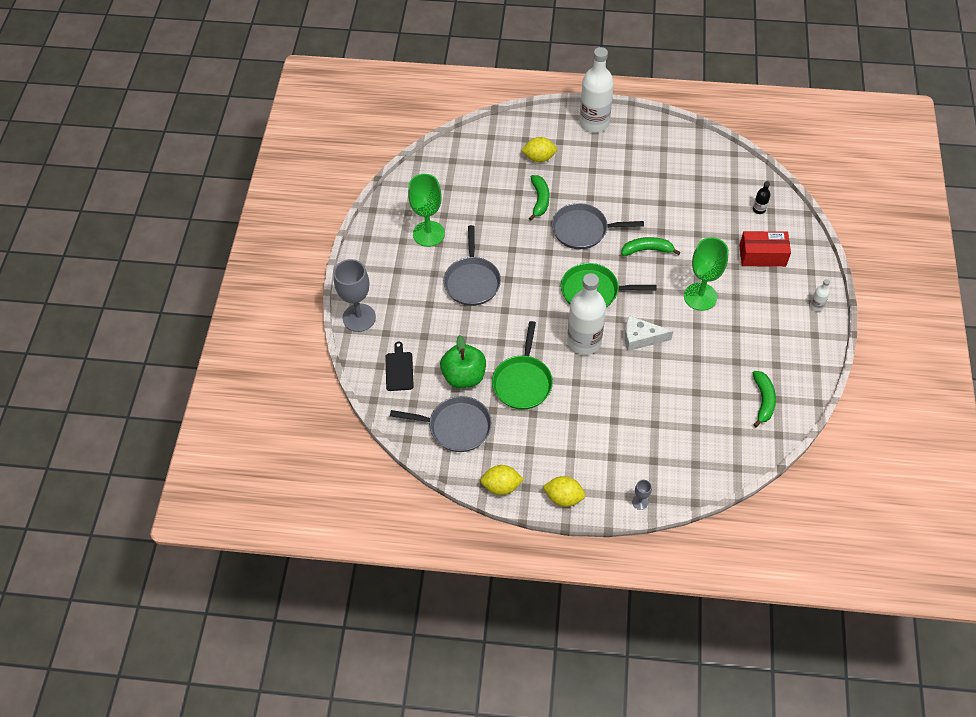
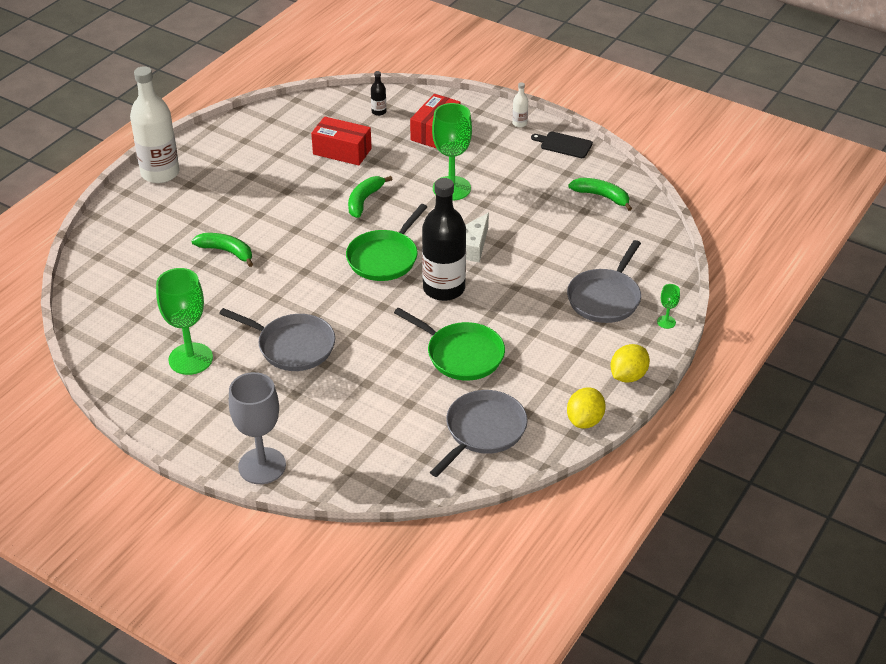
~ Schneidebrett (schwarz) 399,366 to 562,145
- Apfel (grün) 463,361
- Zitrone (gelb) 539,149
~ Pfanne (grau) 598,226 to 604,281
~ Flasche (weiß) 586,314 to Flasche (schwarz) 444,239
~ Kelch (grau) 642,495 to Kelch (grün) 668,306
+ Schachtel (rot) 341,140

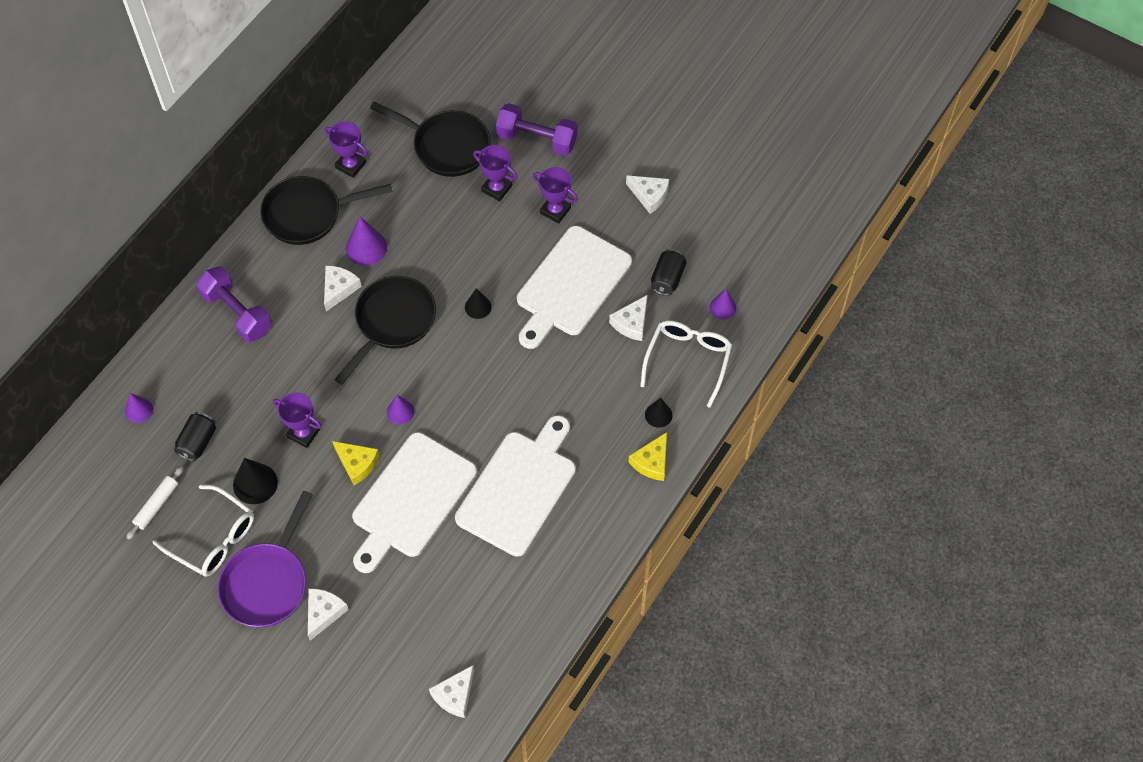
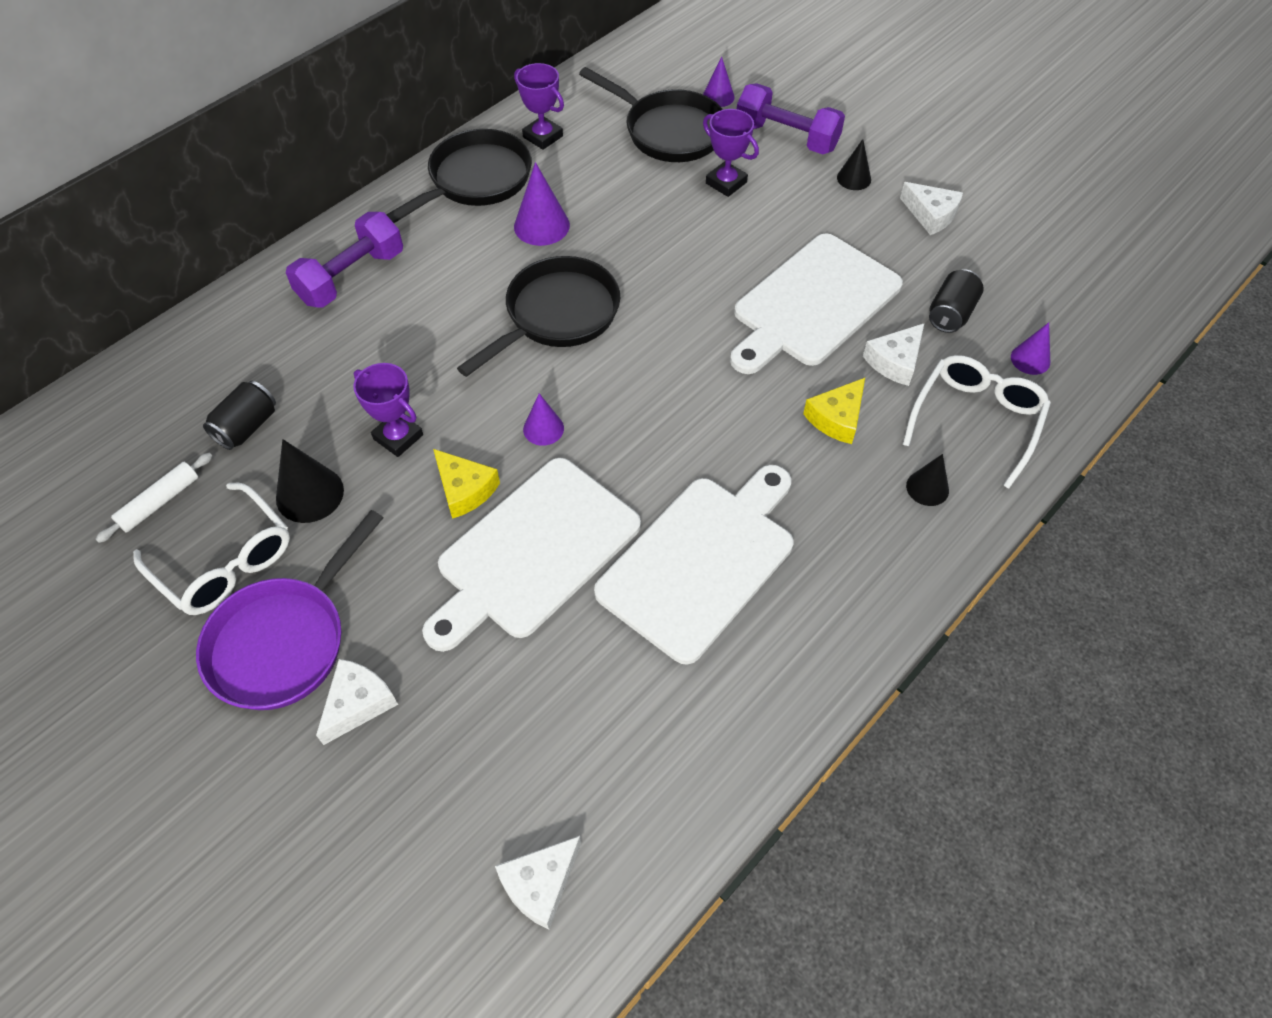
~ Kegel (lila) 139,408 to 719,82
~ Hantel (lila) 234,304 = 344,260 75 degrees clockwise
~ Pfanne (schwarz) 326,210 = 459,176 135 degrees clockwise
- Käse (weiß) 342,289
~ Kegel (schwarz) 478,303 to 854,164
- Pokal (lila) 555,195
~ Käse (gelb) 647,456 to 834,411

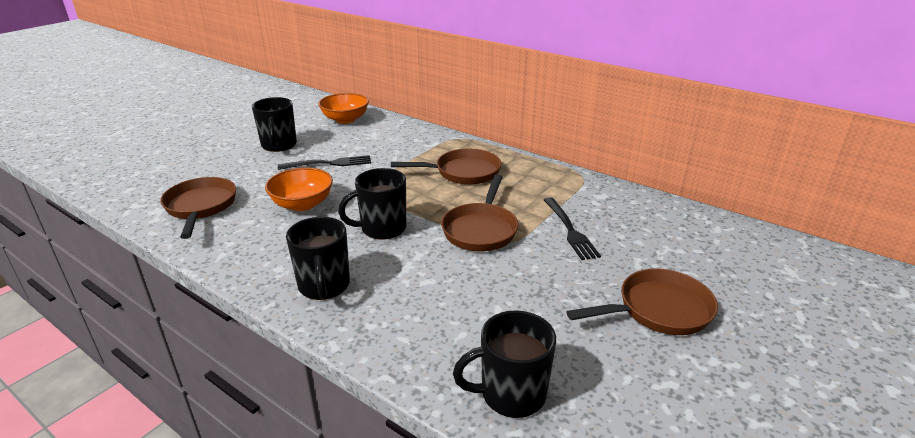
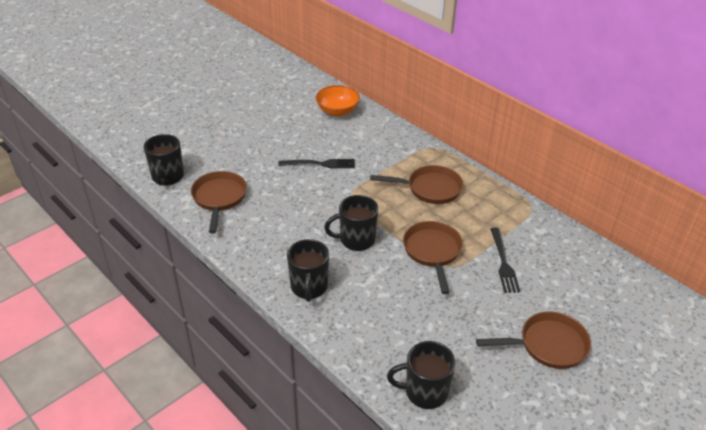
~ Tasse (schwarz) 274,124 to 163,160
- Schüssel (orange) 299,189
~ Pfanne (braun) 479,212 = 433,257 150 degrees clockwise

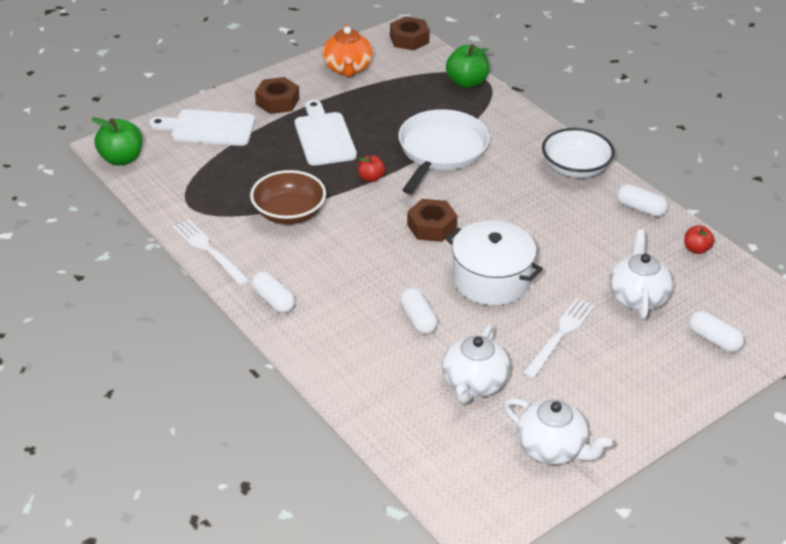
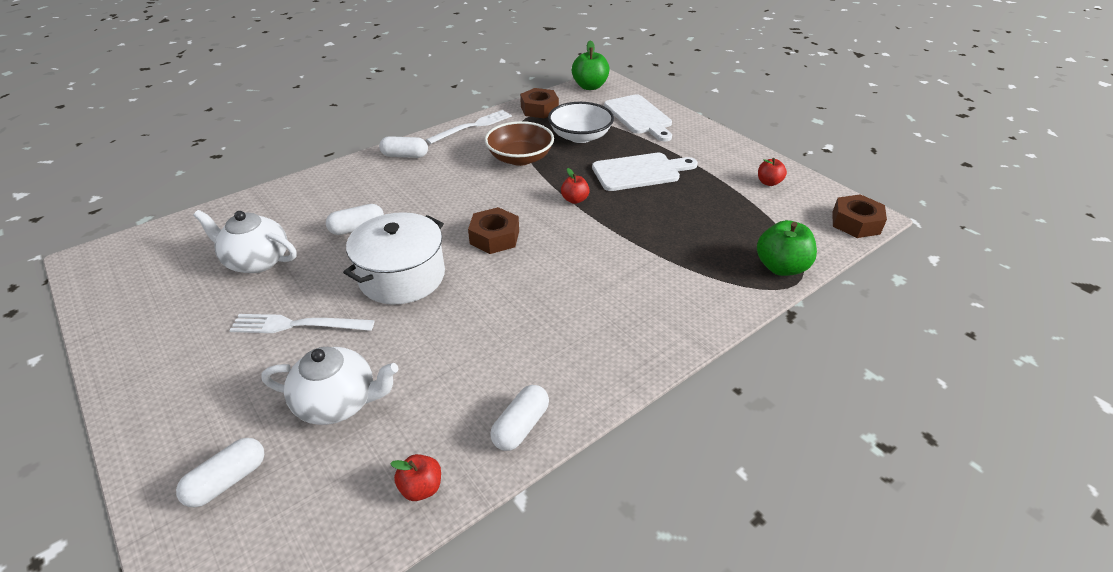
~ Schneidebrett (weiß) 202,127 = 638,117 150 degrees clockwise
~ Kapsel (weiß) 273,292 = 403,147 45 degrees clockwise
~ Sechskantmutter (braun) 277,95 to 539,103
~ Teekanne (orange) 347,50 to Apfel (rot) 772,172
- Pfanne (weiß) 444,151
- Teekanne (weiß) 558,431
~ Gabel (weiß) 559,338 = 302,323 150 degrees clockwise
~ Schüssel (weiß) 578,153 to 581,122

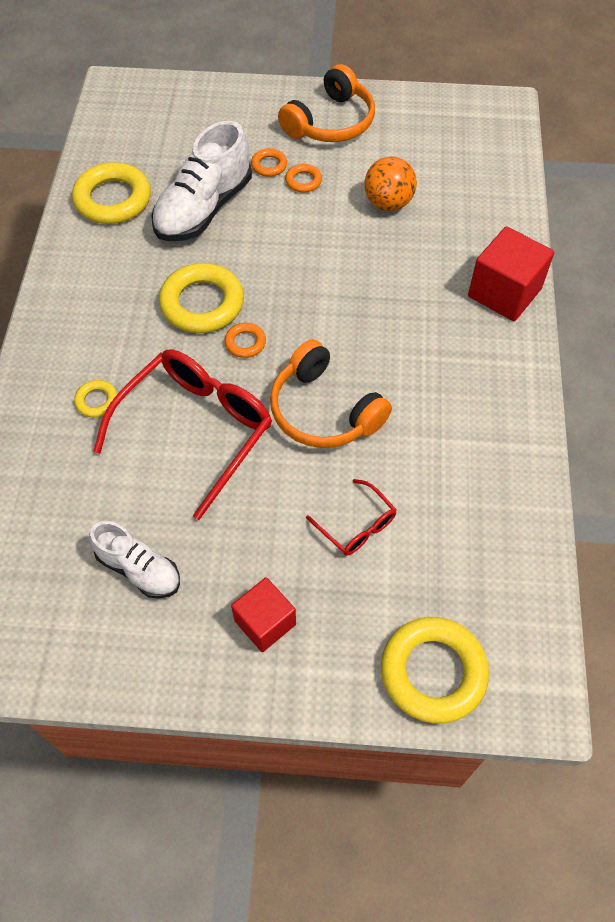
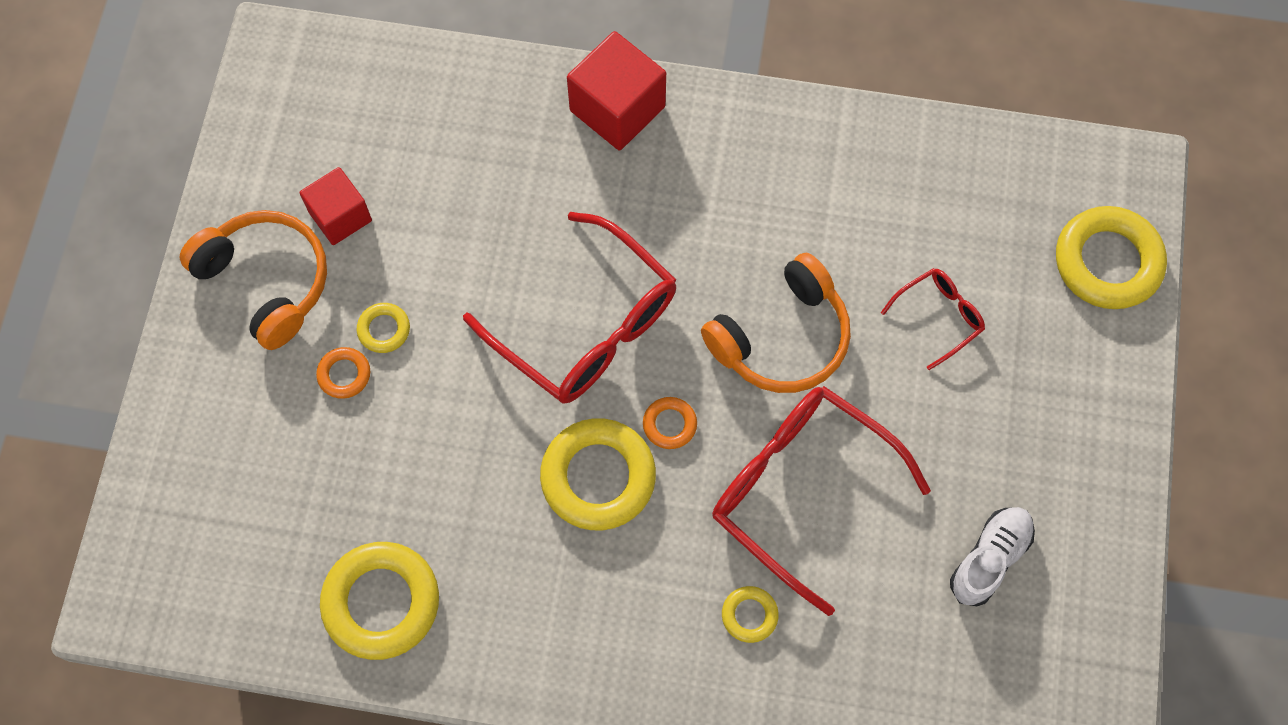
- Schuh (weiß) 201,181
~ Kubus (rot) 263,614 to 335,206
~ Ring (orange) 303,178 to Ring (gelb) 383,328
- Ball (orange) 390,183
+ Brille (rot) 569,308

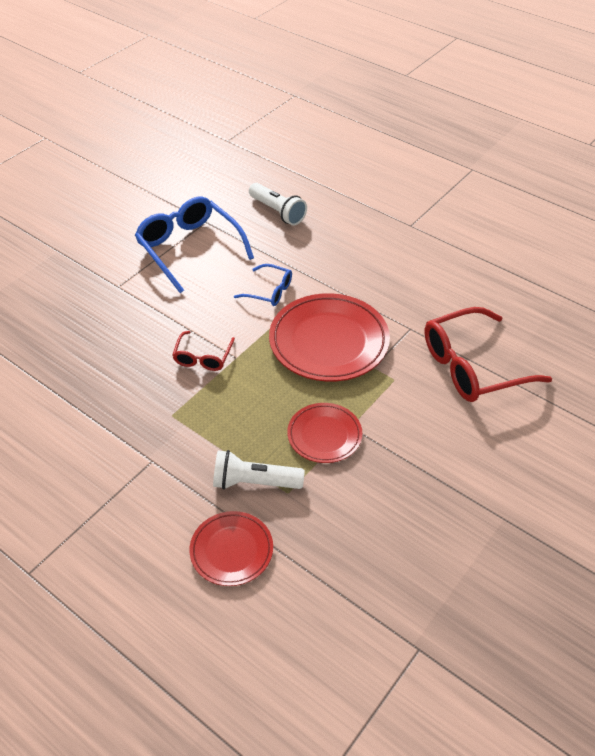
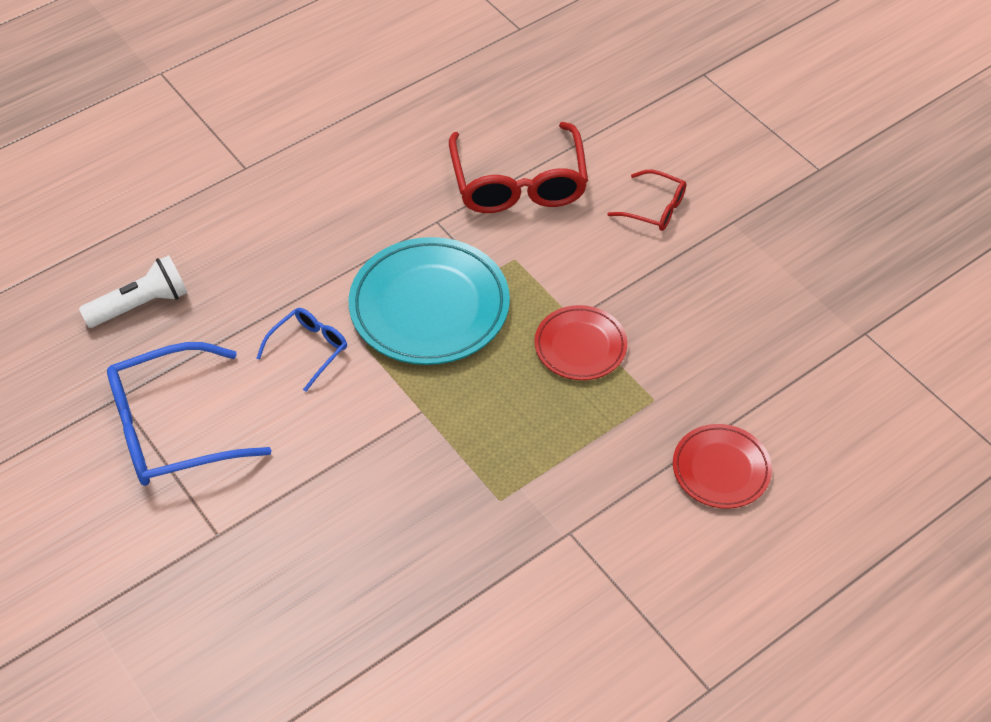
~ Brille (rot) 203,351 to 646,200
- Taschenlampe (weiß) 259,470
~ Teller (rot) 329,337 to Teller (türkis) 429,301

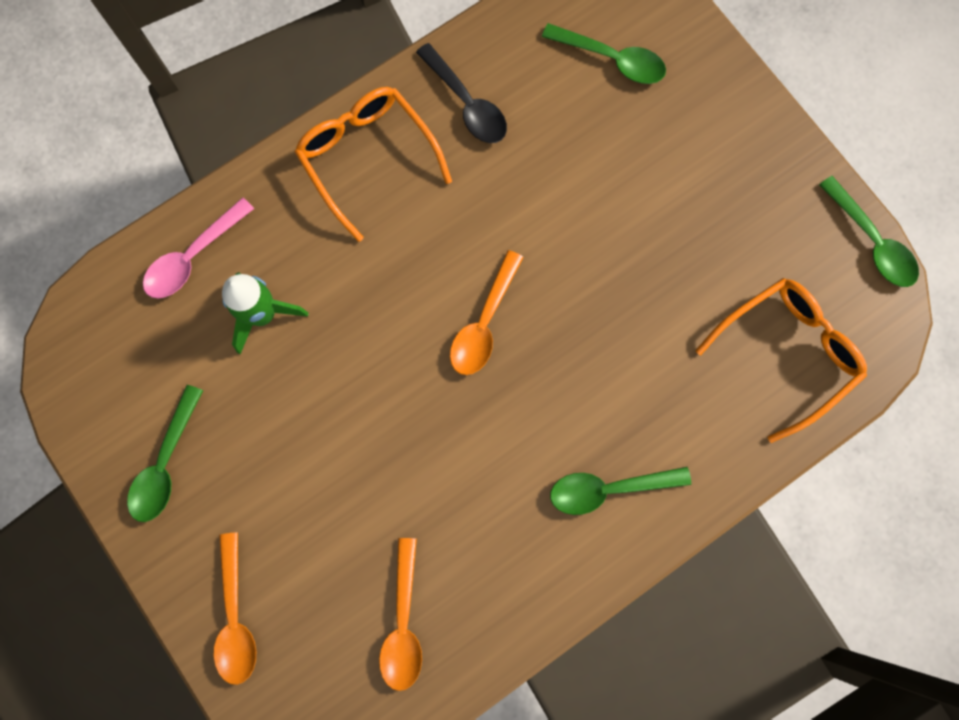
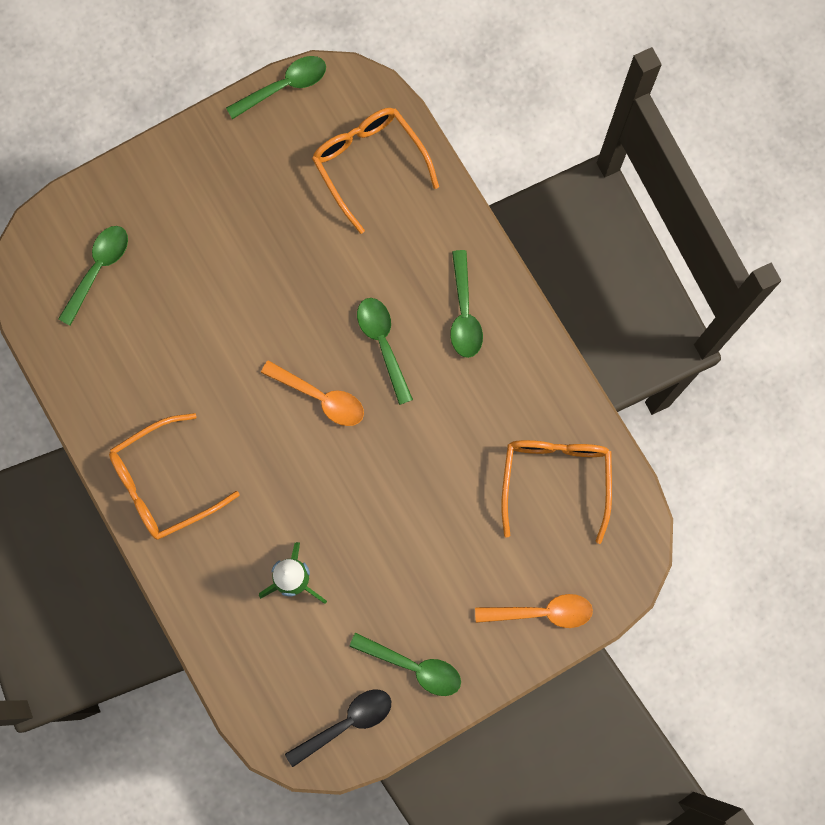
- Löffel (rosa) 198,247
~ Löffel (orange) 400,614 to Brille (orange) 556,492
~ Löffel (schwarz) 461,93 to 338,728
+ Löffel (grün) 385,351

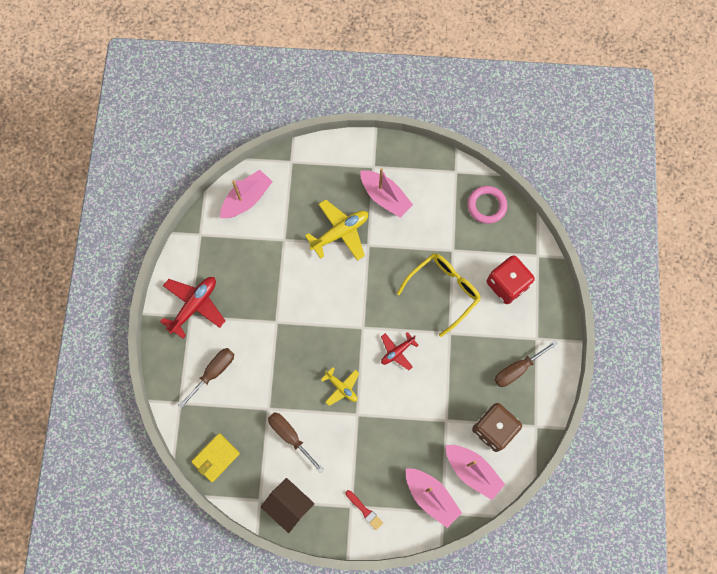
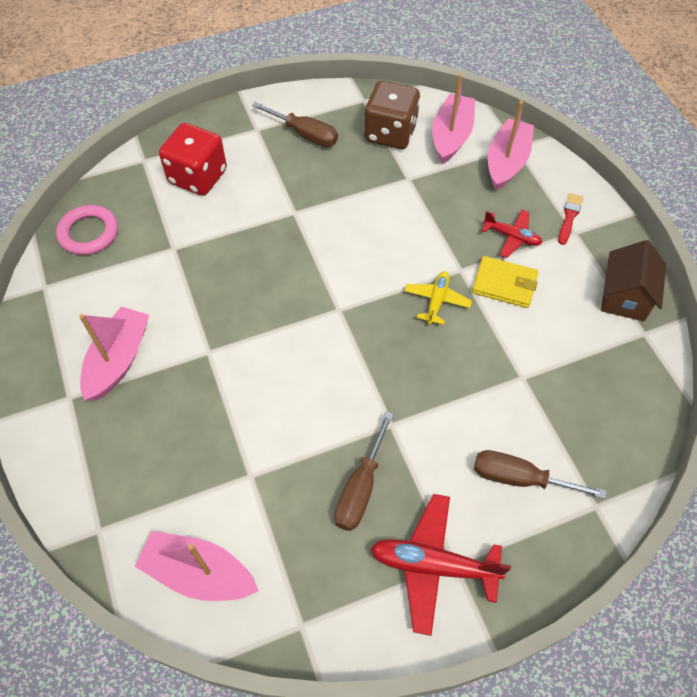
~ Geldbörse (gelb) 215,457 to 505,282
~ Schraubenzieher (braun) 296,442 to 364,471
- Flugzeug (gelb) 336,230
~ Flugzeug (rot) 400,351 to 512,234
- Brille (gelb) 439,295

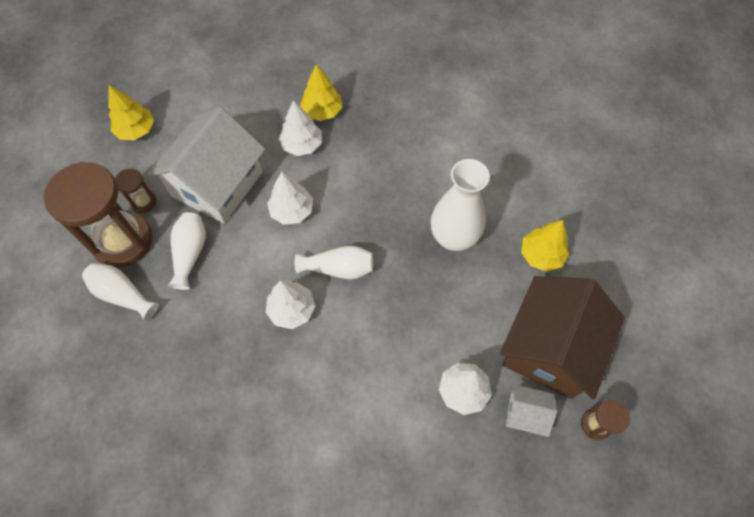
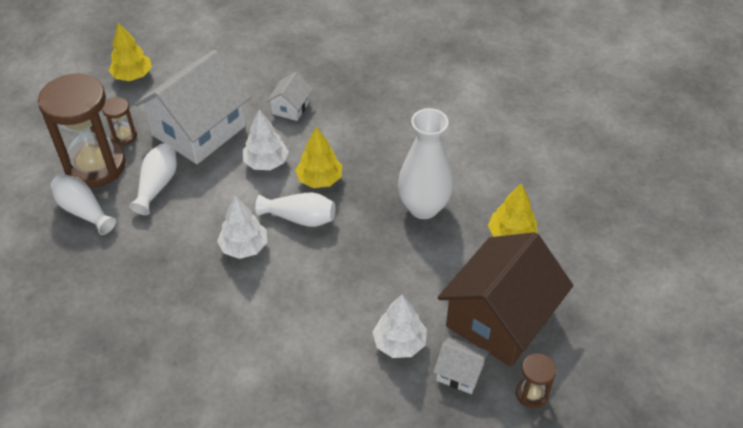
~ Baum (weiß) 300,128 to Haus (weiß) 289,96
~ Baum (gelb) 321,92 to 318,157

